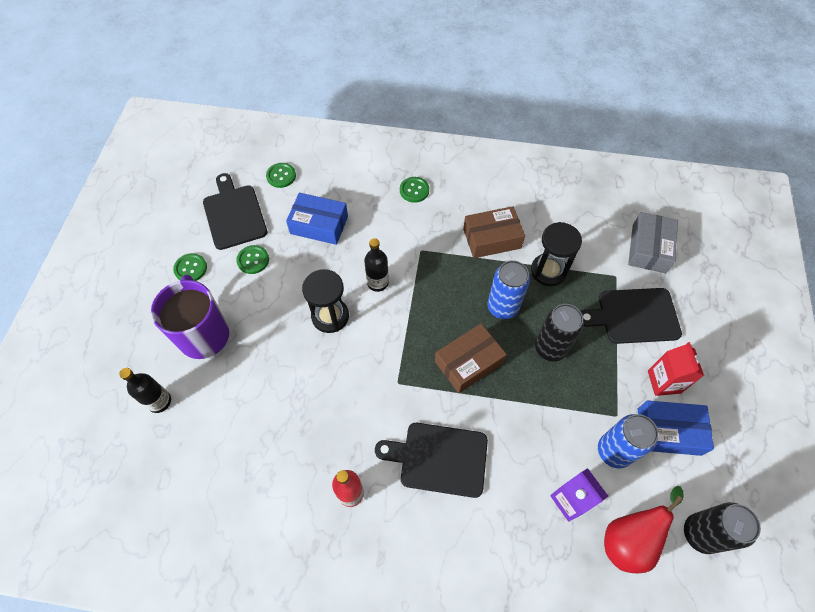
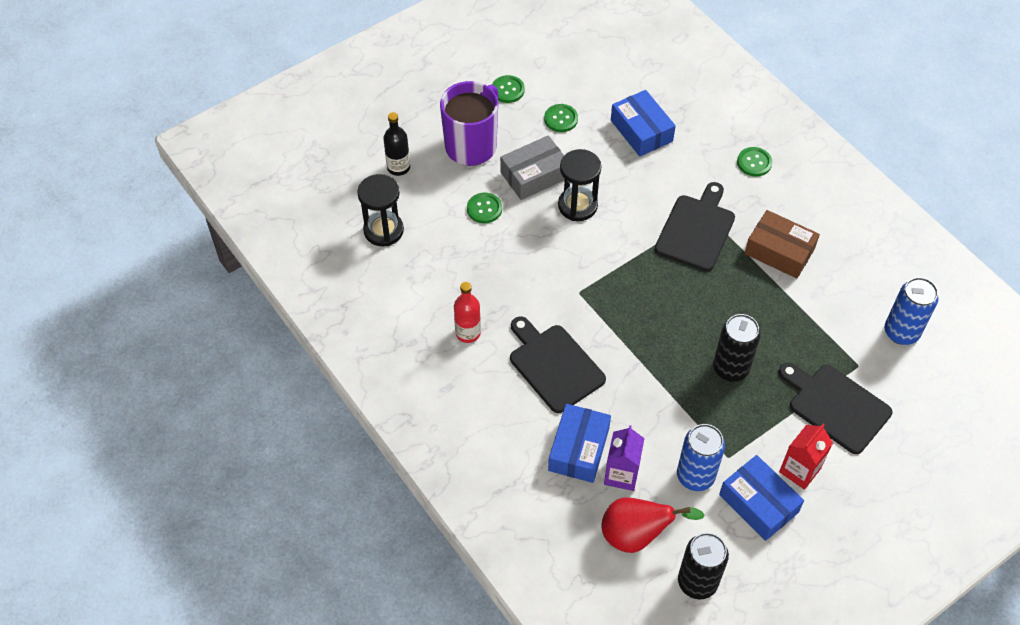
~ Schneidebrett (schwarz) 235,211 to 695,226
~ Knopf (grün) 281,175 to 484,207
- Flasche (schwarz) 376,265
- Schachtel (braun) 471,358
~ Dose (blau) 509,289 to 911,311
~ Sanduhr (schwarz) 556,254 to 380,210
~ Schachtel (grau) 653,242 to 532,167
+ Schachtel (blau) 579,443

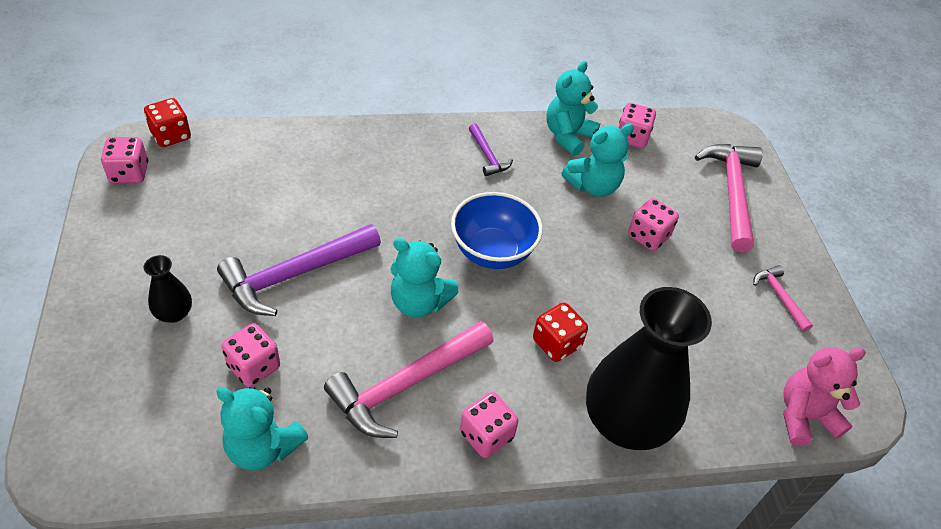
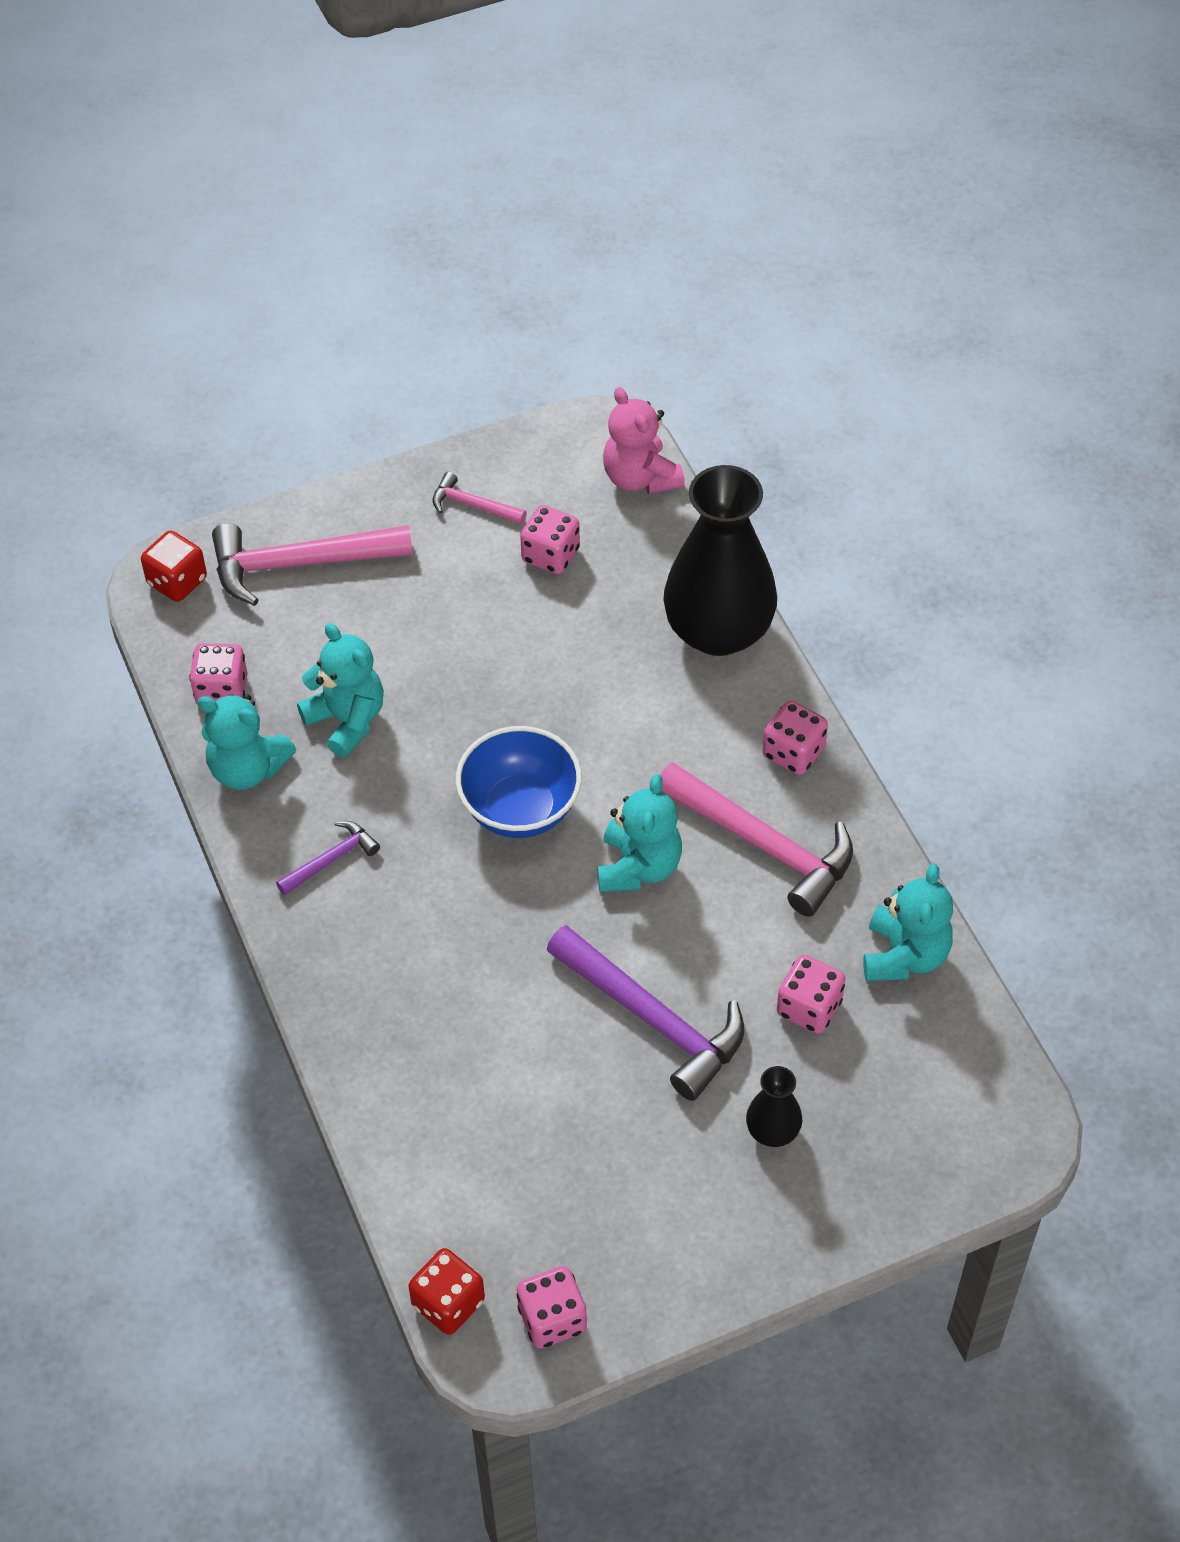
~ Spielwürfel (rot) 560,332 to 174,566
~ Spielwürfel (rosa) 653,224 to 550,539
~ Hammer (rosa) 783,298 = 479,498 60 degrees clockwise

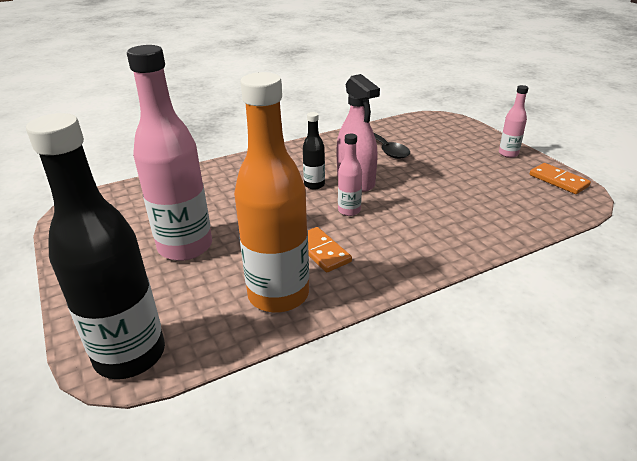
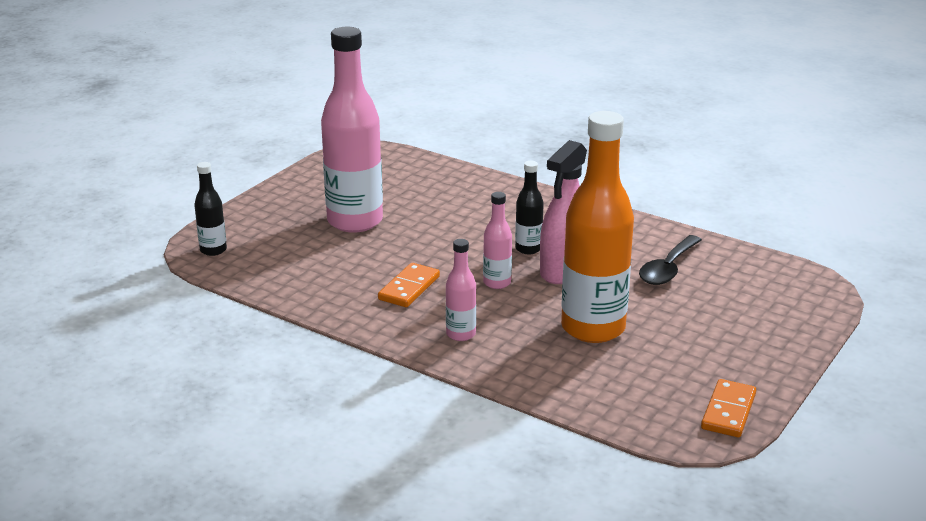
~ Flasche (schwarz) 95,246 = 210,209 x0.46
~ Flasche (orange) 271,192 to 597,227
~ Flasche (rosa) 513,121 to 461,290

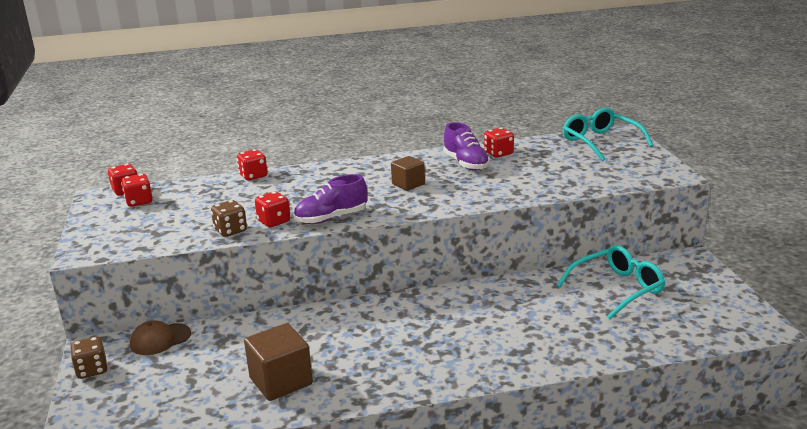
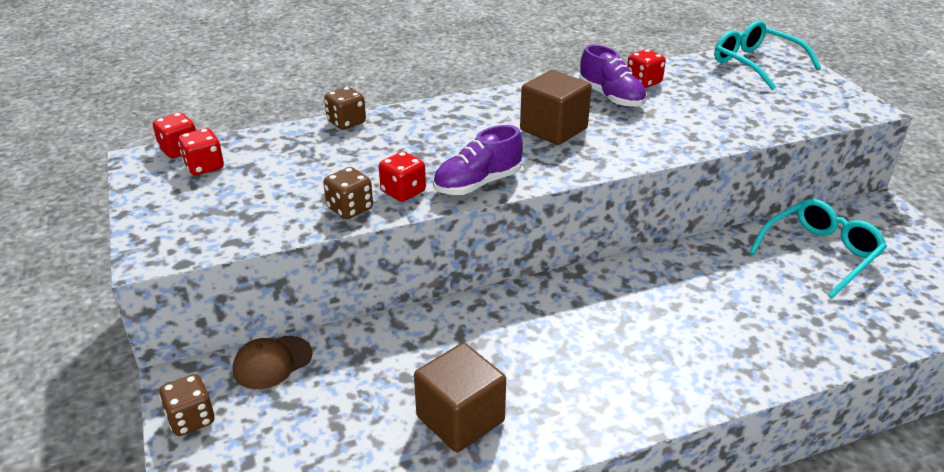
~ Spielwürfel (rot) 252,165 to Spielwürfel (braun) 345,108
~ Kubus (braun) 408,173 = 556,107 x1.61

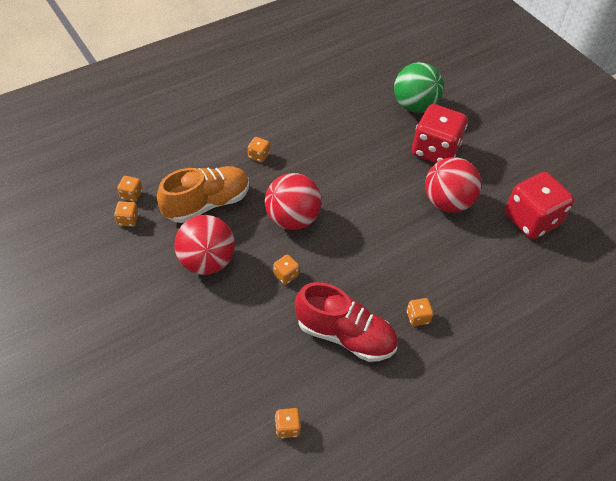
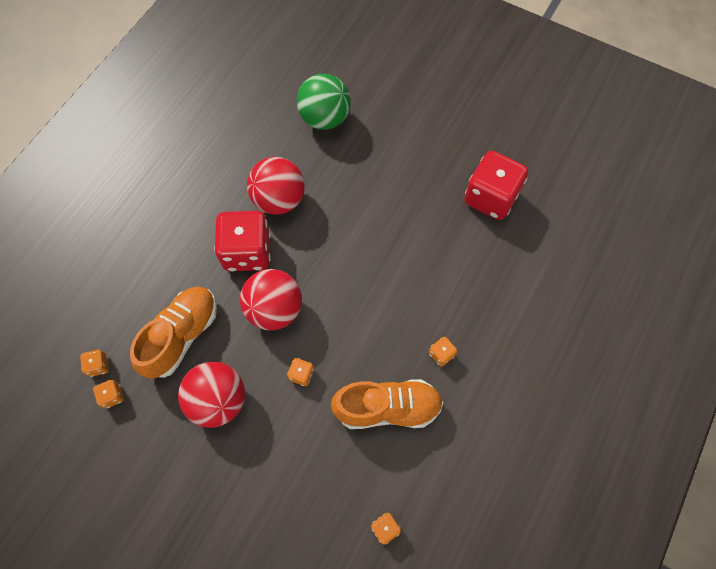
- Spielwürfel (orange) 259,150
~ Schuh (rot) 346,322 to Schuh (orange) 387,404
~ Spielwürfel (rot) 439,133 to 242,241
~ Ball (rot) 453,185 to 276,186

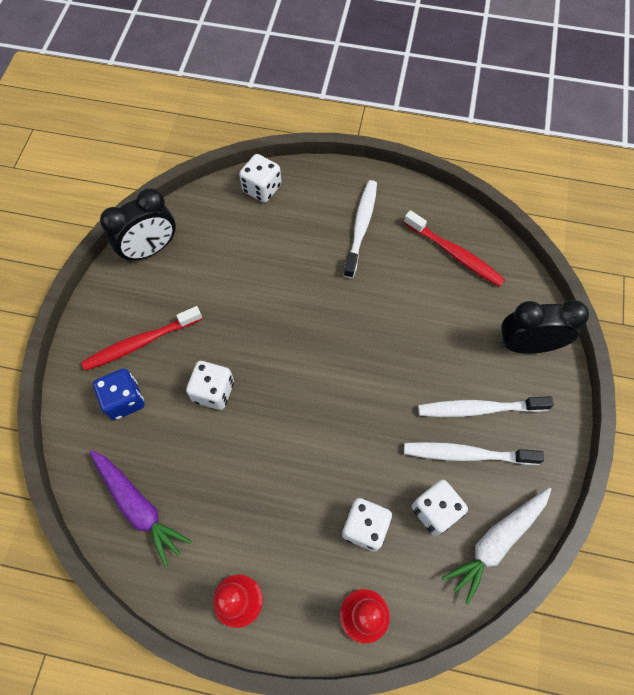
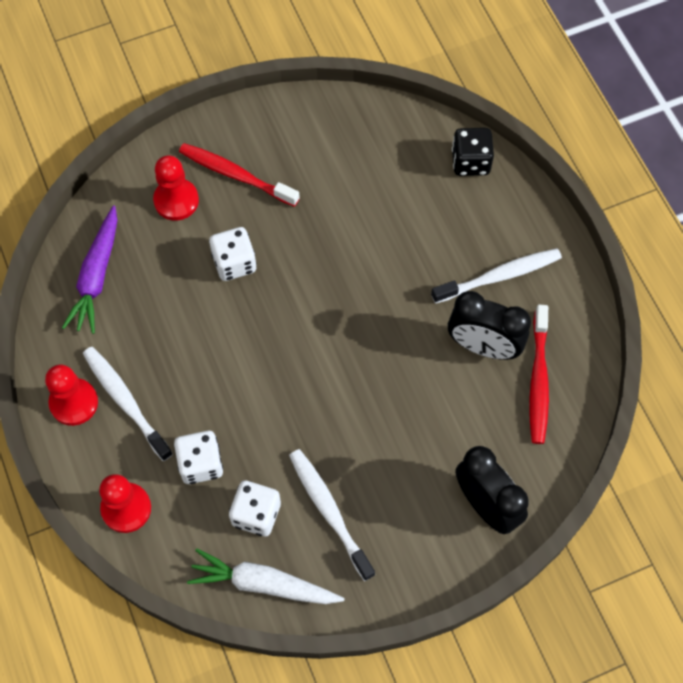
~ Spielwürfel (blau) 118,394 to Bauer (rot) 176,188
~ Wecker (schwarz) 138,225 to 489,325
~ Spielwürfel (weiß) 260,178 to Spielwürfel (schwarz) 473,152
~ Zahnbürste (weiß) 486,406 to 128,404

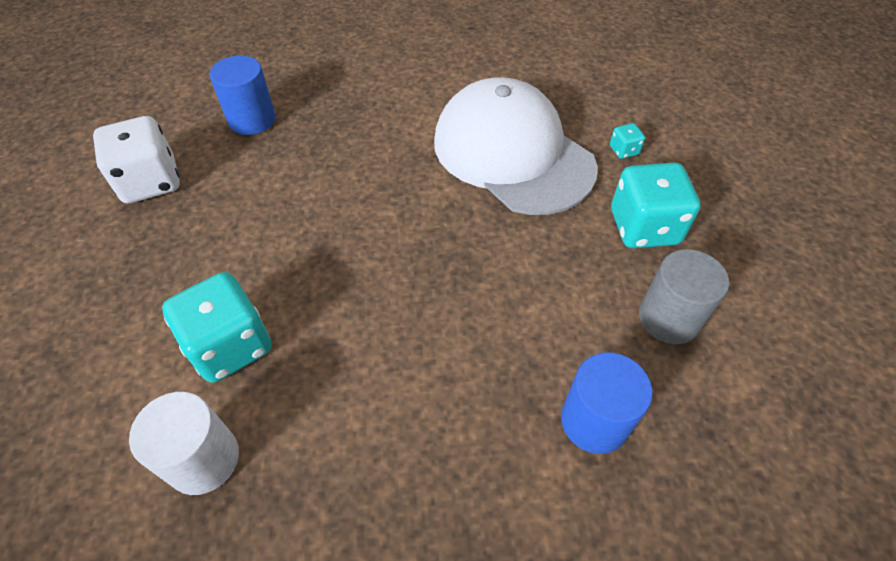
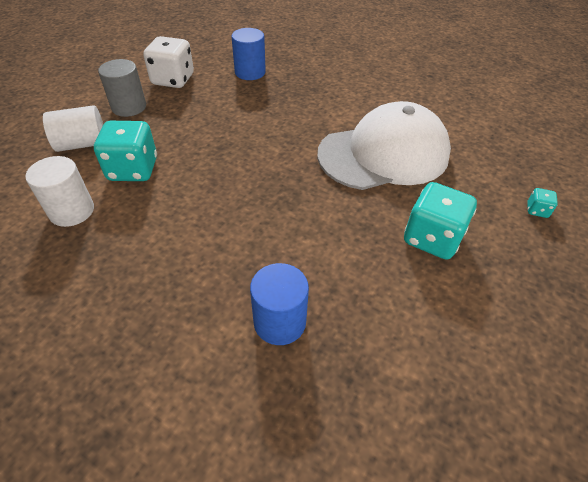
~ Kappe (weiß) 516,146 = 384,145 75 degrees clockwise
~ Spielwürfel (türkis) 627,141 to 542,203
~ Vollzylinder (grau) 684,296 to 122,88
+ Vollzylinder (weiß) 73,128

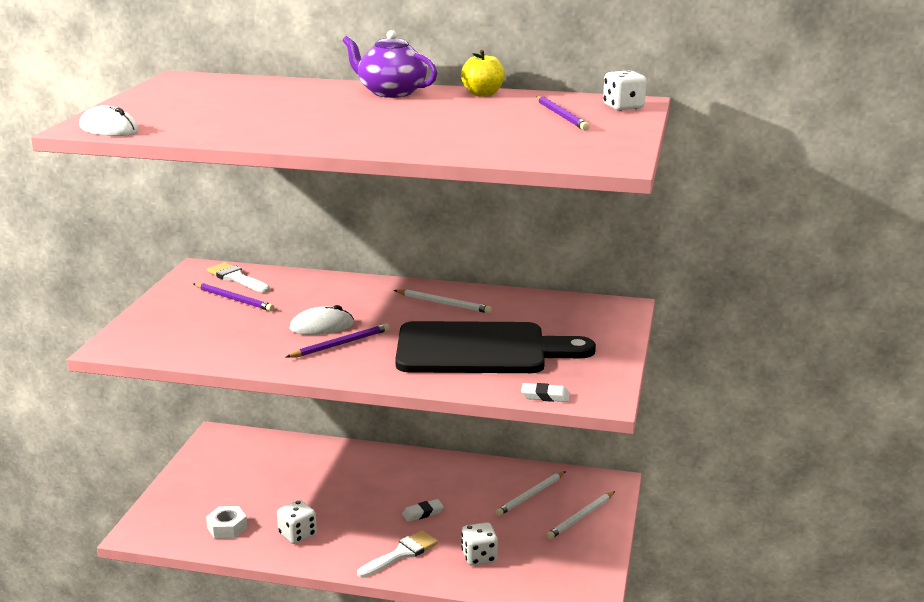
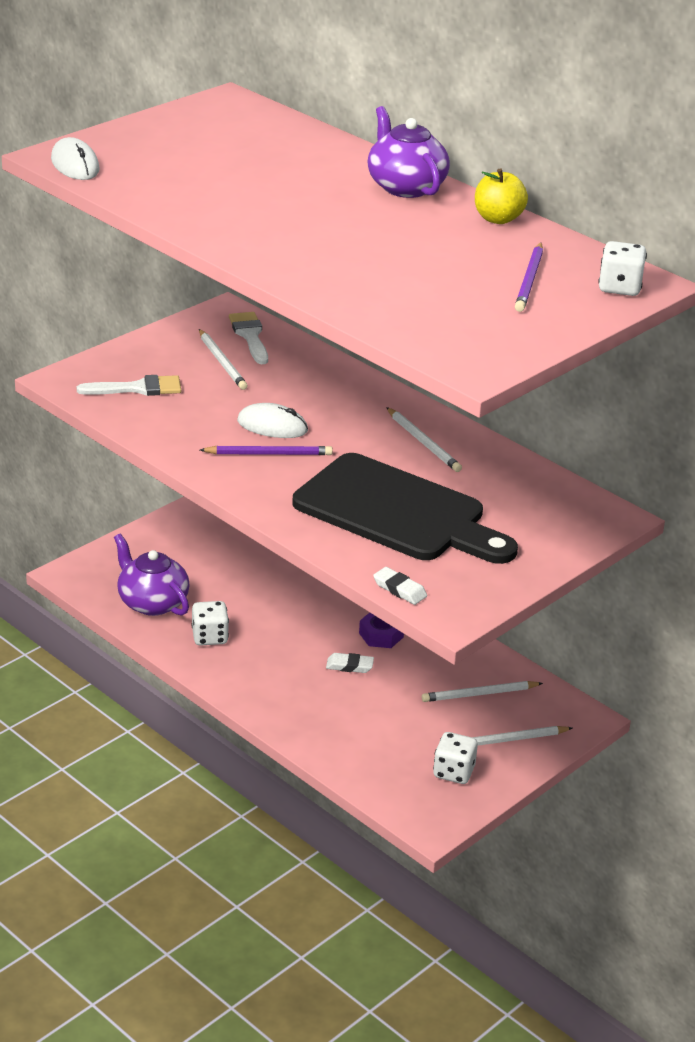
~ Bleistift (lila) 234,297 to Bleistift (weiß) 223,359
~ Sechskantmutter (weiß) 226,522 to Teekanne (lila) 152,575
~ Pinsel (weiß) 397,554 to 129,385
~ Spielwürfel (weiß) 479,544 to 455,758
+ Sechskantmutter (lila) 381,630

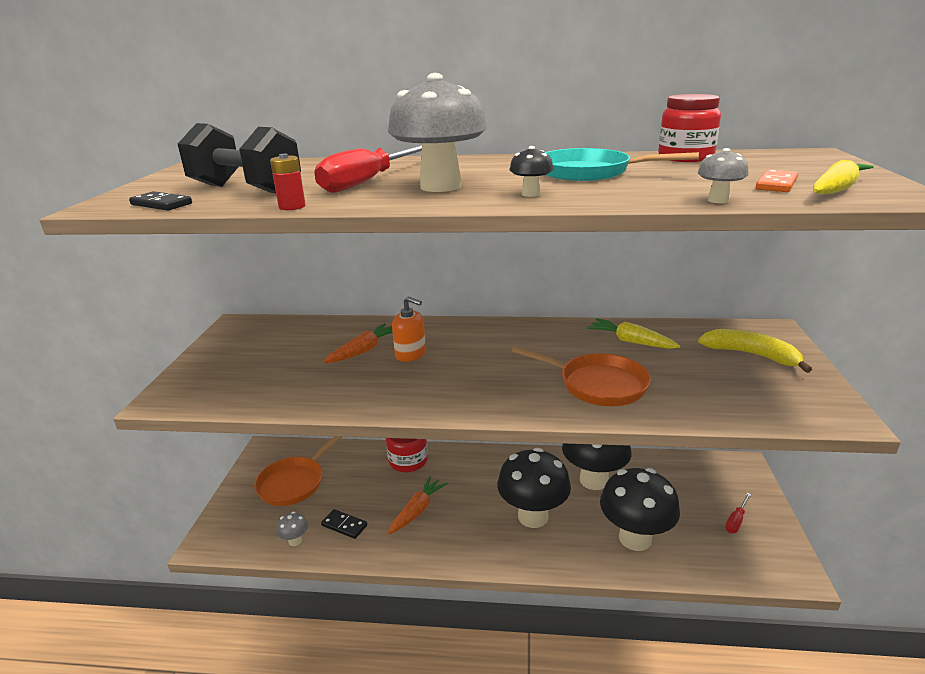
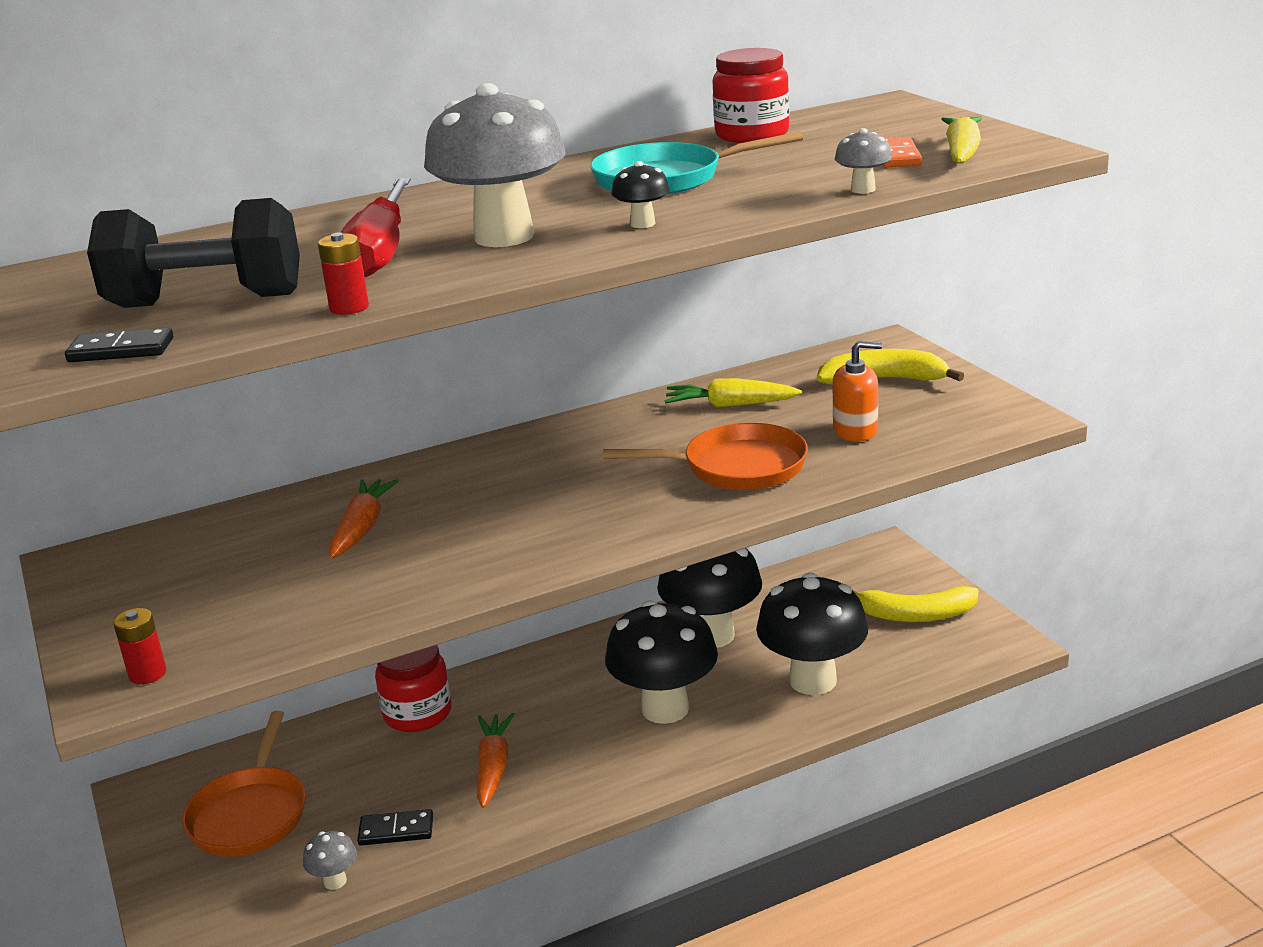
~ Seifenspender (orange) 409,329 to 857,391
~ Schraubenzieher (rot) 738,513 to Banane (gelb) 915,604
+ Batterie (rot) 139,646

